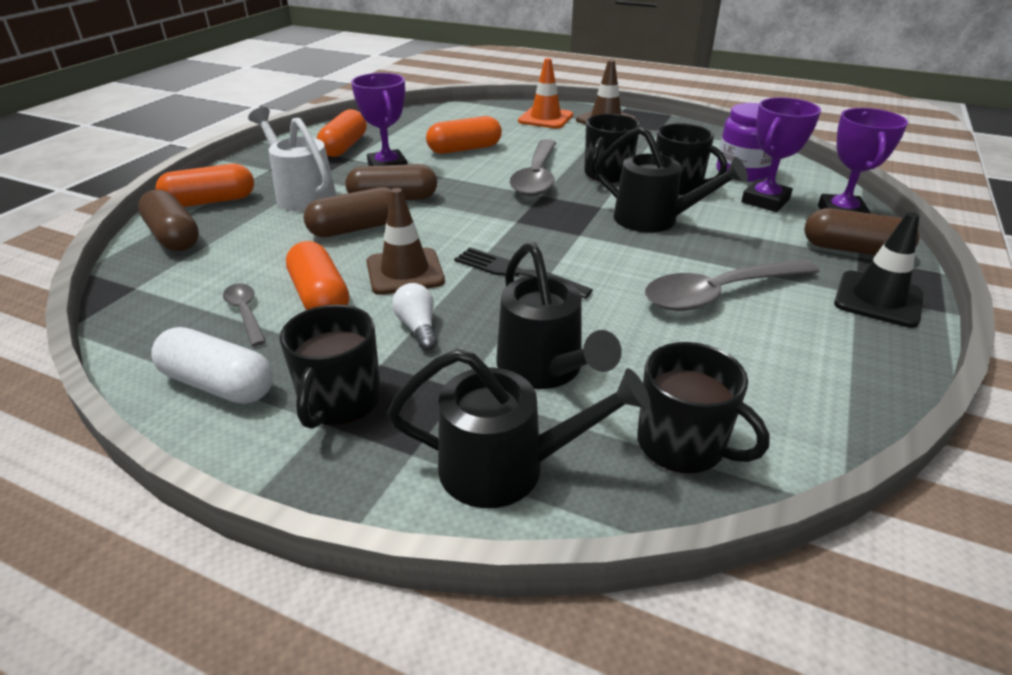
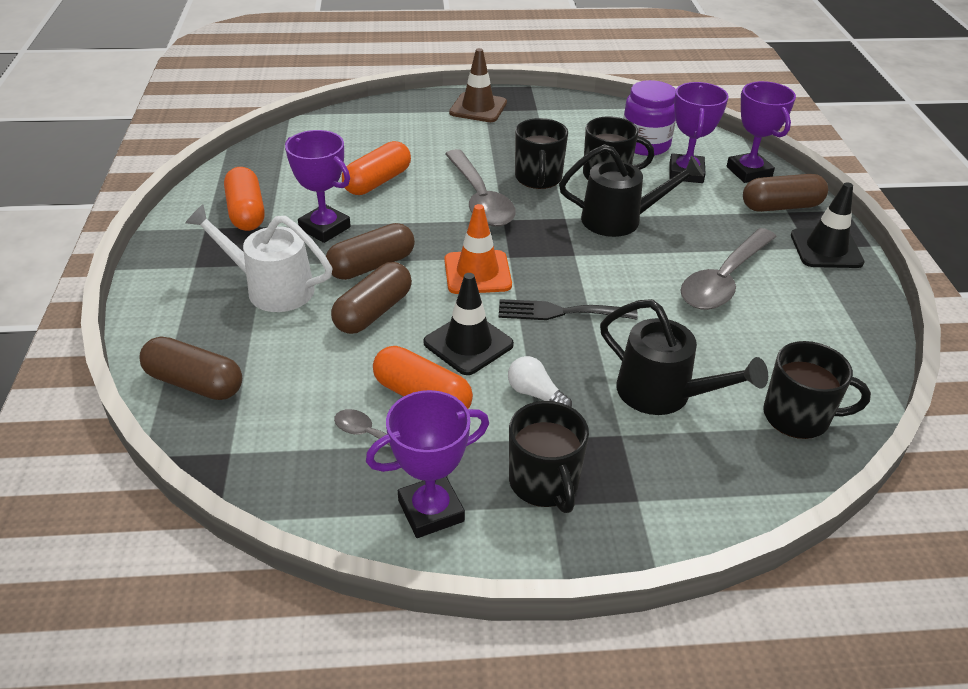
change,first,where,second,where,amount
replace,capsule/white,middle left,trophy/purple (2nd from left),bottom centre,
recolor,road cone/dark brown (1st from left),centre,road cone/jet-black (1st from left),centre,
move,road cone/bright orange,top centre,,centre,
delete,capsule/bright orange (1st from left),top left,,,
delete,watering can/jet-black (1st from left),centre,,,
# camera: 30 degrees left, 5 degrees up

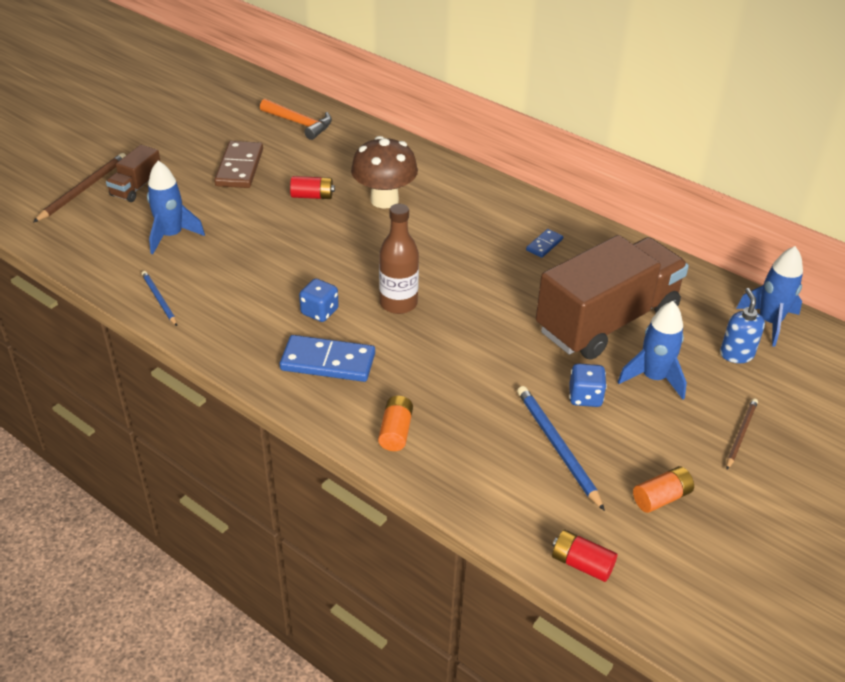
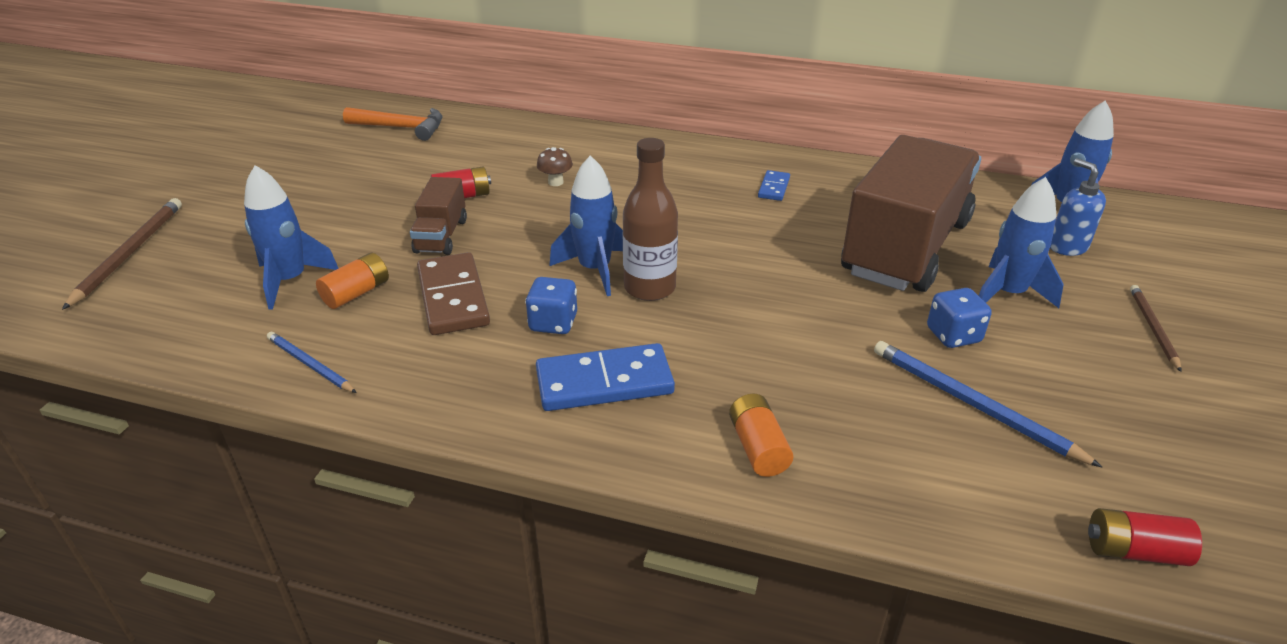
change,first,where,second,where,amount
move,power cell/bright orange (2nd from left in the first image),bottom right,power cell/bright orange (1st from left),middle left,
move,lorry/dark brown (1st from left),top left,,centre,
move,domino/dark brown,top left,,centre,
resize,fungus/dark brown,top centre,,top centre,x0.42
insert,,,toy rocket/blue (2nd from left),centre,
# camera: 20 degrees left, 5 degrees down

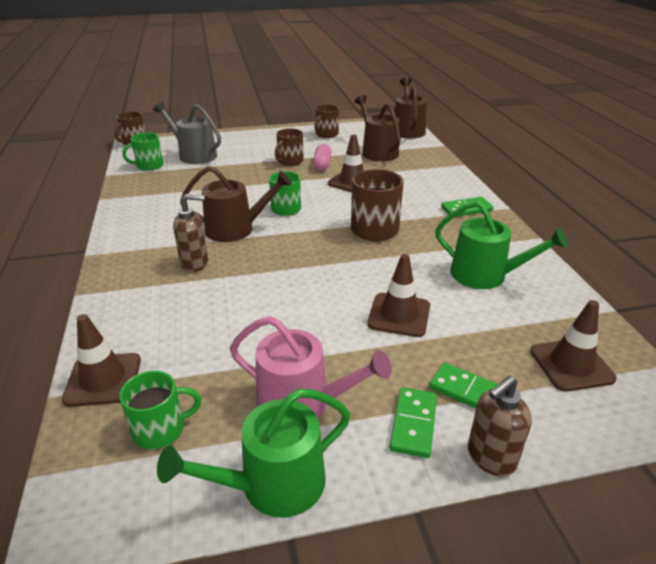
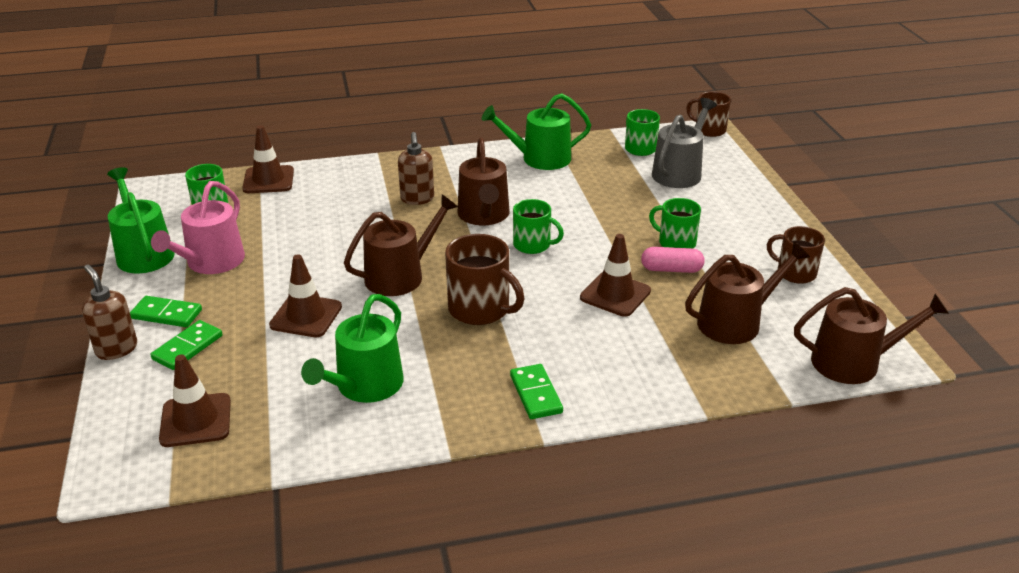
change,first,where,second,where,amount
insert,,,watering can/dark brown (1st from left),centre,
insert,,,watering can/green (3rd from left),top centre,
recolor,mug/dark brown (2nd from left),top centre,mug/green (4th from left),centre,
# camera: 90 degrees right, 0 degrees up

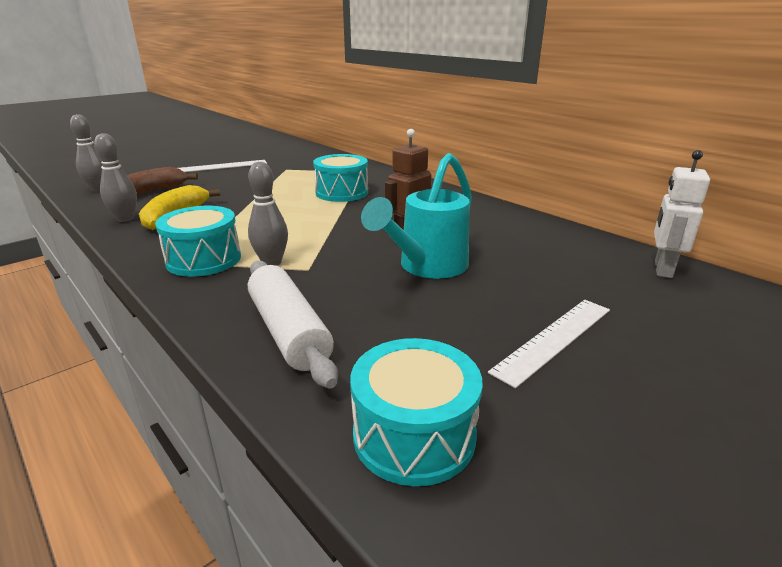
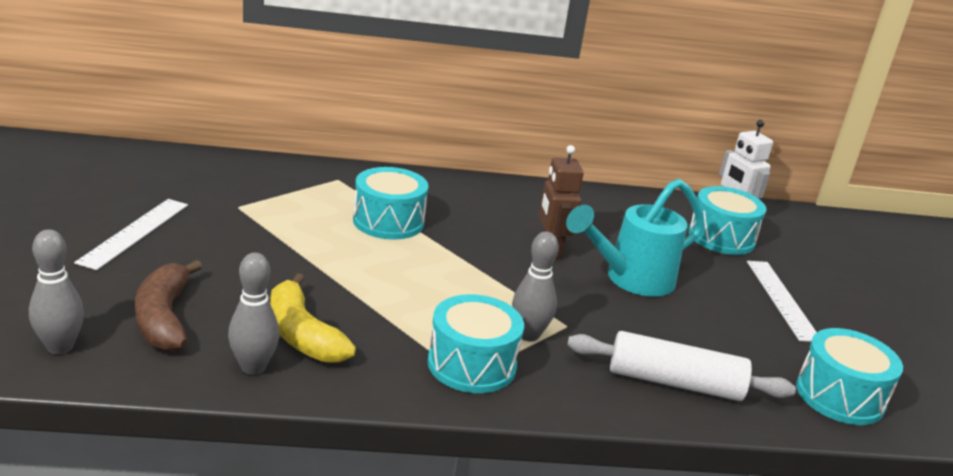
change,first,where,second,where,amount
rotate,watering can/aqua,centre,,centre,75 degrees clockwise
insert,,,drum/aqua (3rd from left),middle right,
# camera: 55 degrees left, 0 degrees up

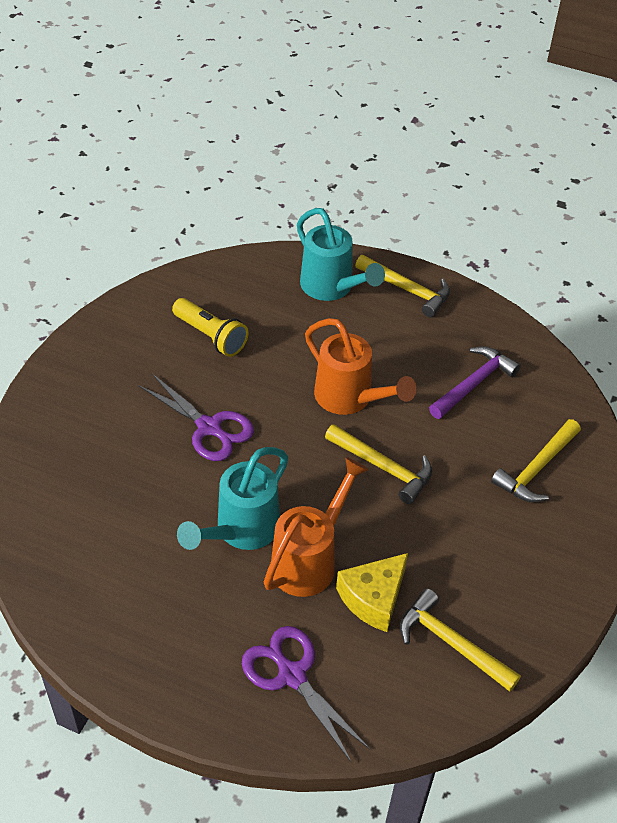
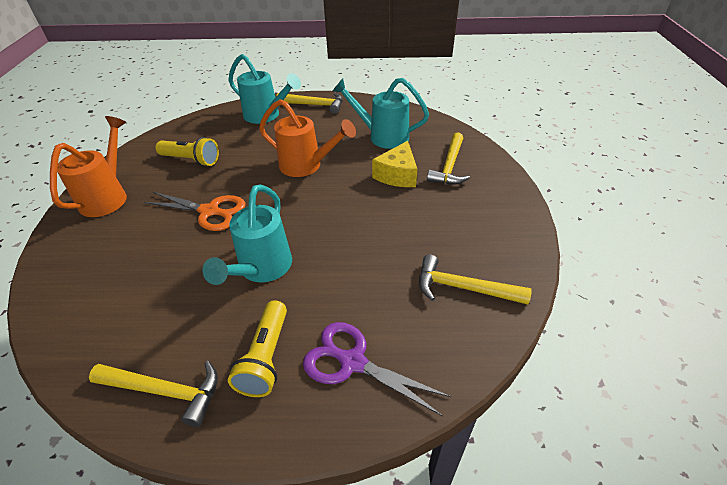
change,first,where,second,where,amount
move,watering can/bright orange (1st from left),centre,,middle left,
move,claw hammer/bright yellow (1st from left),centre,,bottom left,
recolor,scissors/purple (1st from left),middle left,scissors/bright orange,middle left,
insert,,,torch/bright yellow (2nd from left),bottom centre,
replace,claw hammer/purple,middle right,watering can/aqua (3rd from left),top centre,
move,piece of cheese/bright yellow,bottom centre,,centre,
# camera: 20 degrees left, 5 degrees down

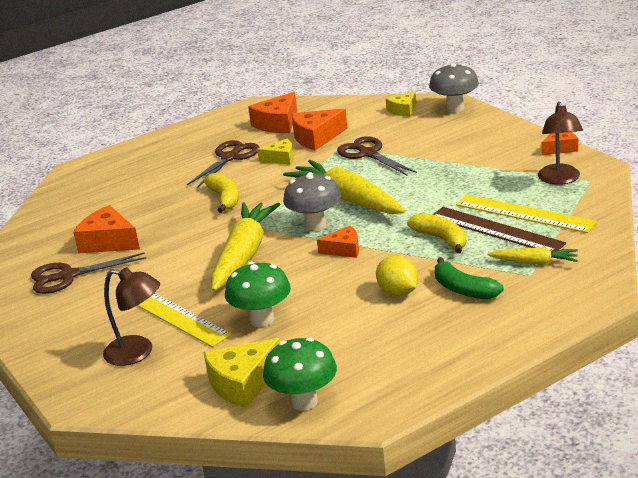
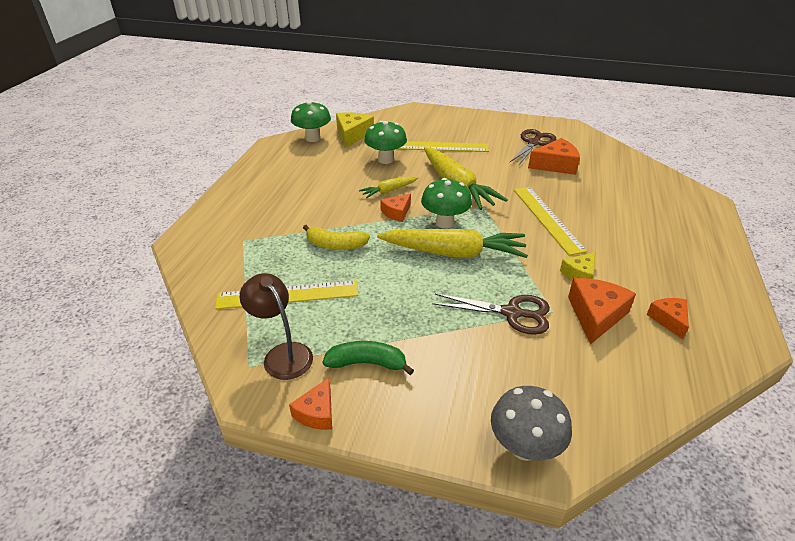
change,first,where,second,where,amount
move,banana fruit/green,middle right,,centre,
move,root vegetable/bright yellow (3rd from left in the first image),middle right,root vegetable/bright yellow (1st from left),centre,
recolor,fungus/ash-grey (1st from left),centre,fungus/green (3rd from left),centre,
replace,banana fruit/bright yellow (1st from left),centre,measuring stick/bright yellow (3rd from left),middle right,
resize,piece of cheese/bright orange (2nd from left in the first image),top centre,piece of cheese/bright orange (5th from left),middle right,x0.62
delete,reading lamp/dark brown (1st from left),middle left,,,
delete,scissors/dark brown (2nd from left),centre,,,
delete,citrus fruit/bright yellow,centre,,,
delete,piece of cheese/bright yellow (3rd from left),top centre,,,
delete,measuring stick/dark brown,middle right,,,
# camera: 135 degrees right, 10 degrees up

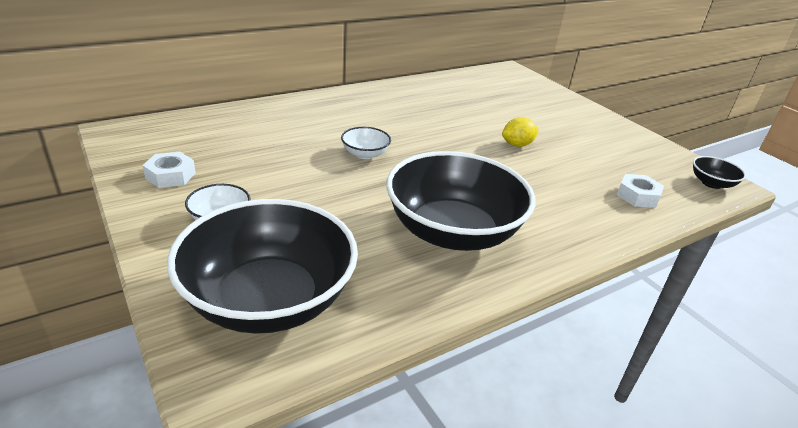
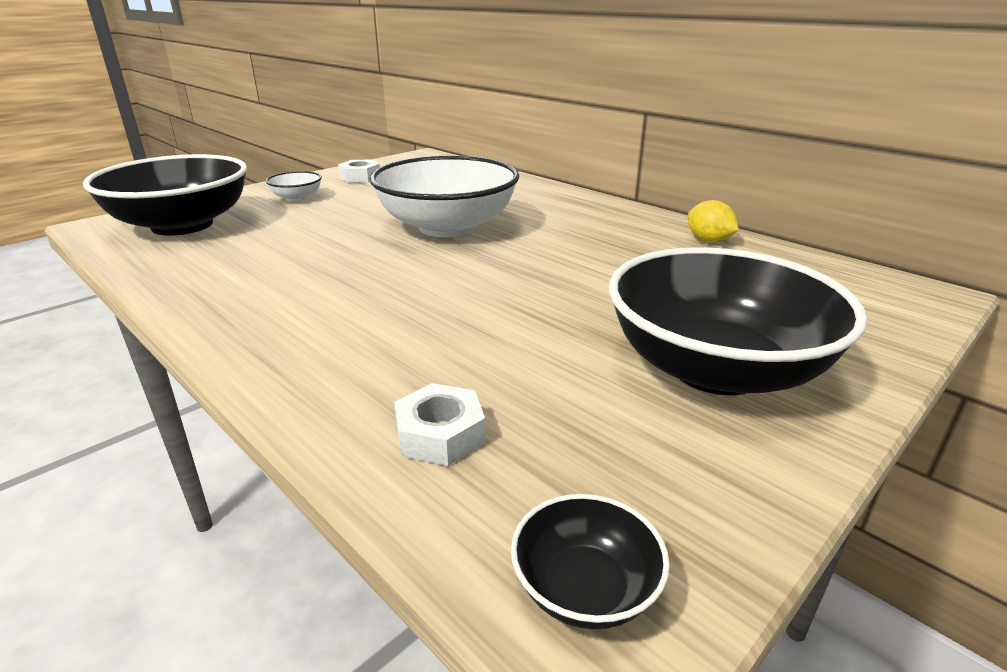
change,first,where,second,where,amount
resize,serving bowl/white (2nd from left),centre,,top centre,x2.37
move,serving bowl/jet-black (2nd from left in the first image),centre,serving bowl/jet-black (3rd from left),middle right,
move,citrus fruit/bright yellow,top centre,,top right,
# camera: 80 degrees right, 5 degrees down

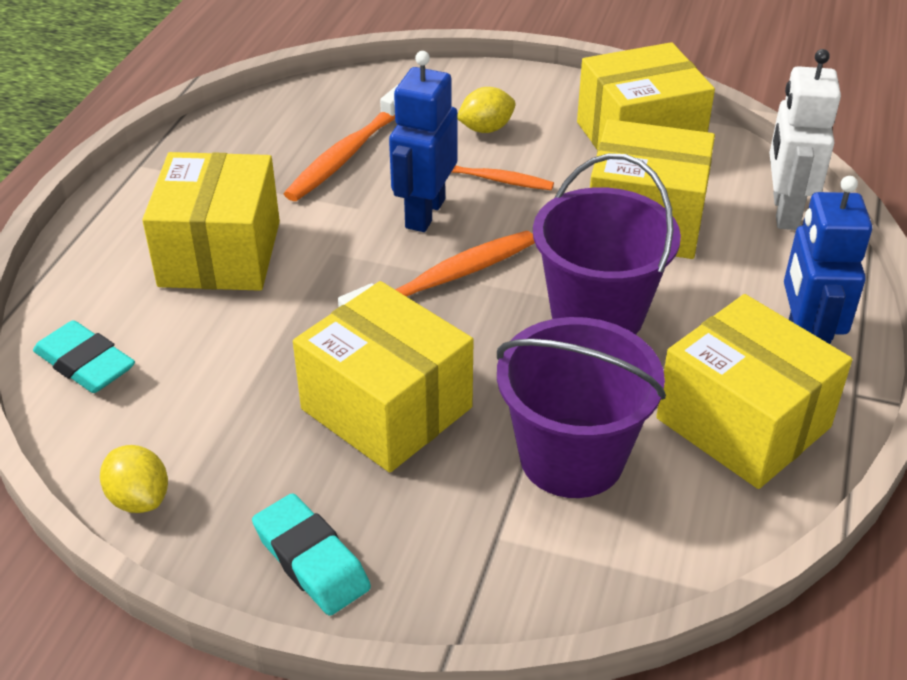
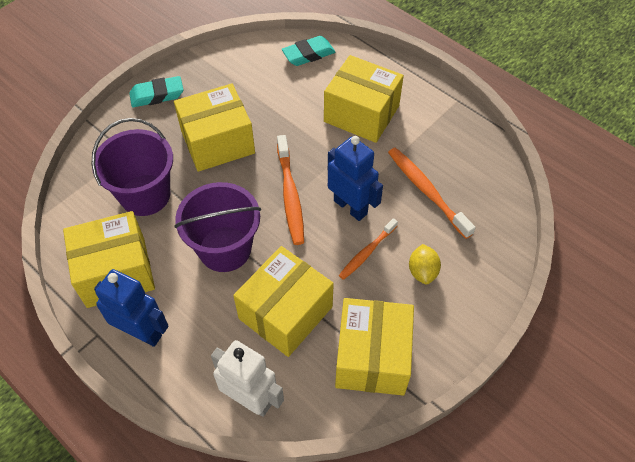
change,first,where,second,where,amount
delete,citrus fruit/bright yellow (1st from left),bottom left,,,
# camera: 115 degrees right, 15 degrees up

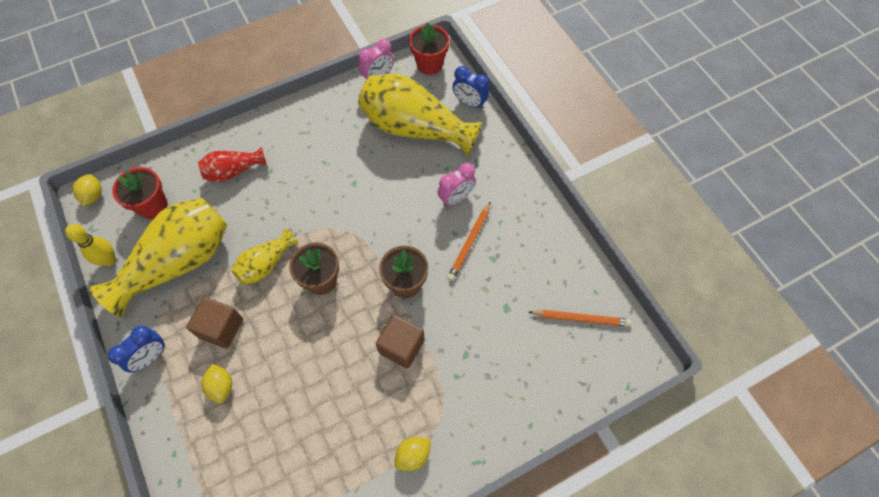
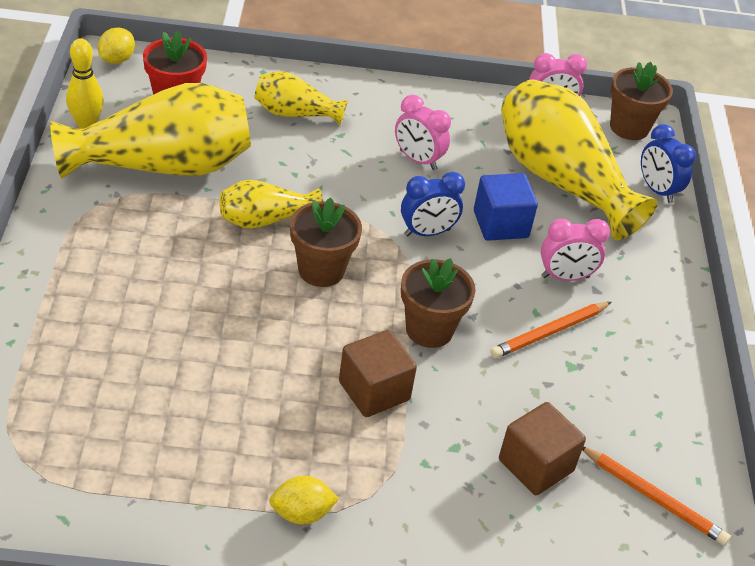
change,first,where,second,where,amount
recolor,flower vase/red,top left,flower vase/bright yellow (3rd from left),top centre,
insert,,,alarm clock/rose-pink (1st from left),top centre,
move,alarm clock/blue (1st from left),bottom left,,centre,
insert,,,solid cube/blue,middle right,
move,solid cube/dark brown (1st from left in the first image),middle left,solid cube/dark brown (2nd from left),bottom right,
recolor,potted plant/red (2nd from left),top centre,potted plant/dark brown (3rd from left),top right,
delete,citrus fruit/bright yellow (2nd from left),bottom left,,,
# camera: 25 degrees right, 20 degrees down

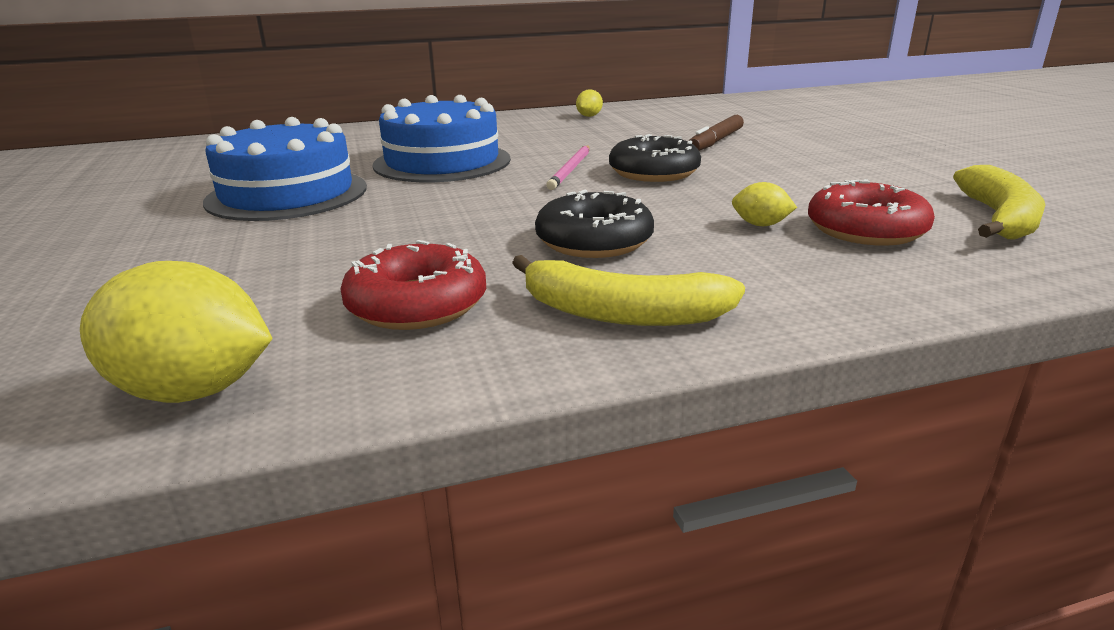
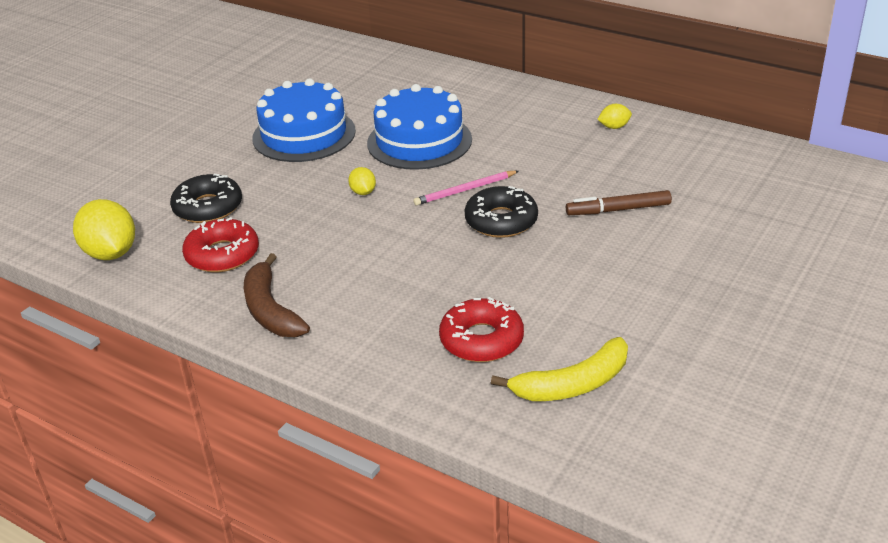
change,first,where,second,where,amount
move,donut/jet-black (1st from left),centre,,middle left,
recolor,banana fruit/bright yellow (1st from left),centre,banana fruit/dark brown,middle left,
move,citrus fruit/bright yellow (3rd from left in the first image),top right,citrus fruit/bright yellow (2nd from left),centre,
# camera: 50 degrees right, 10 degrees up

